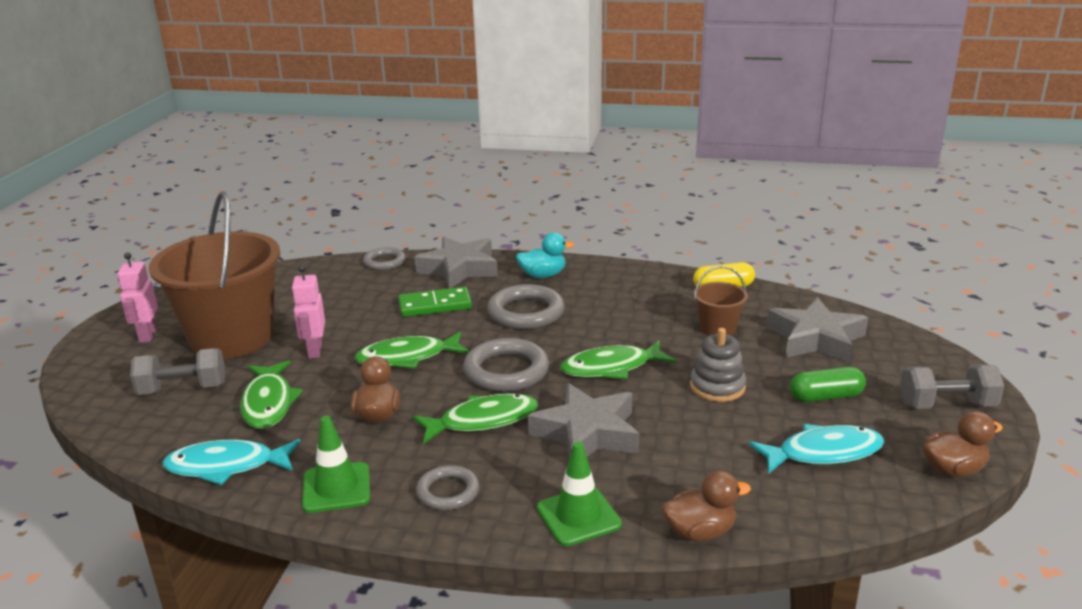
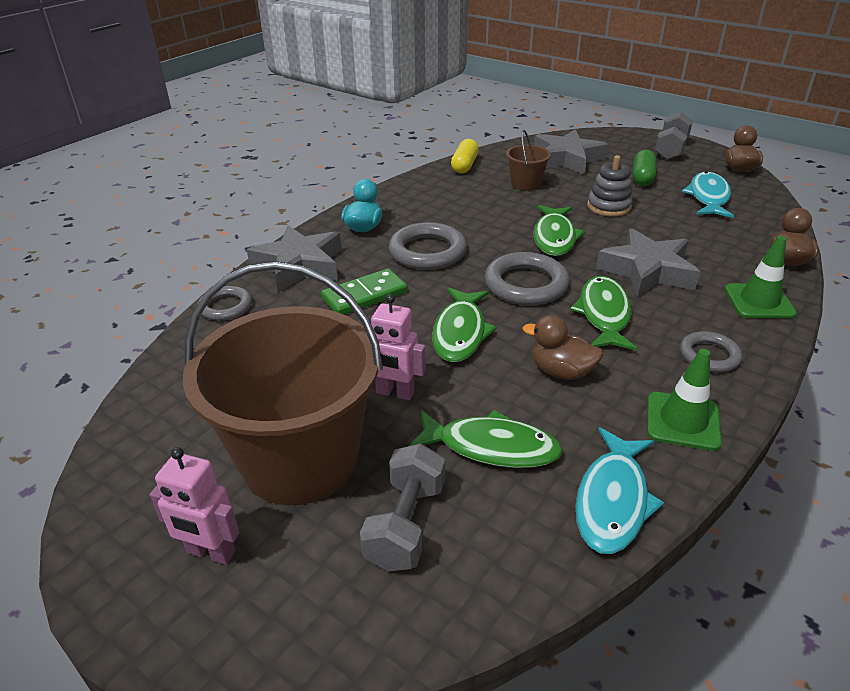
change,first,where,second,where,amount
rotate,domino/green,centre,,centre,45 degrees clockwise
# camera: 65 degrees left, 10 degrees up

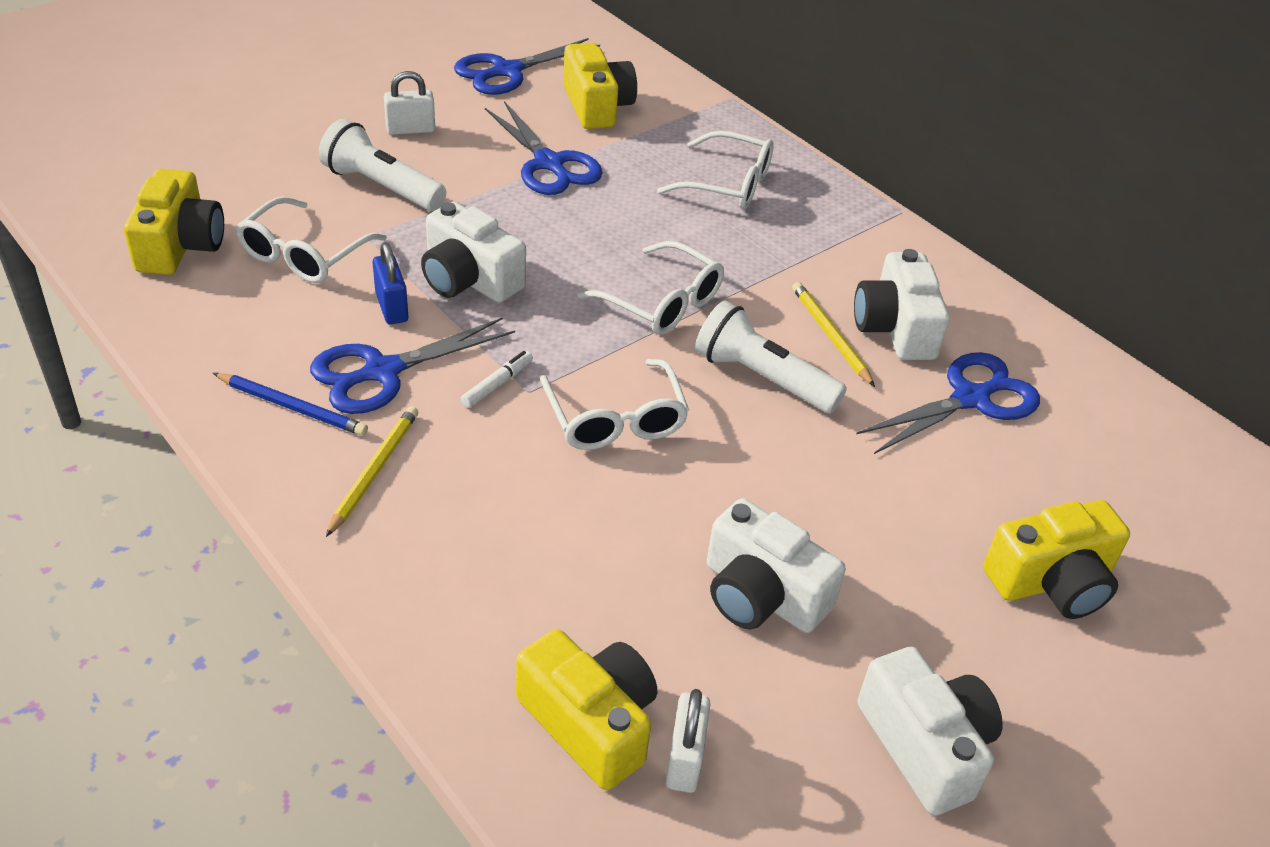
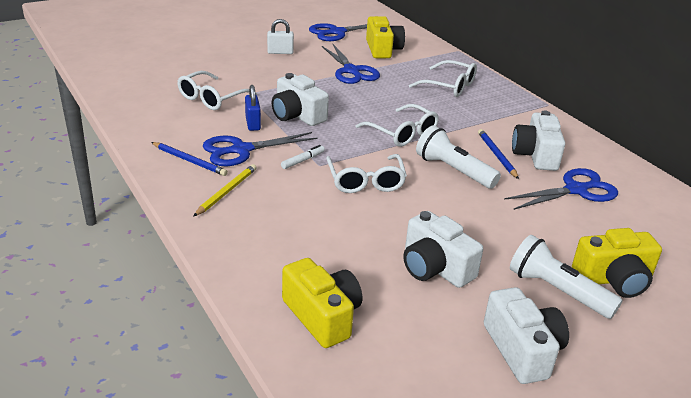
change,first,where,second,where,amount
recolor,pencil/bright yellow (2nd from left),centre,pencil/blue (2nd from left),middle right,
move,torch/white (1st from left in the first image),top left,torch/white (2nd from left),bottom right,
delete,camera/bright yellow (1st from left),top left,,,
delete,padlock/white (2nd from left),bottom centre,,,
# camera: 10 degrees right, 10 degrees down

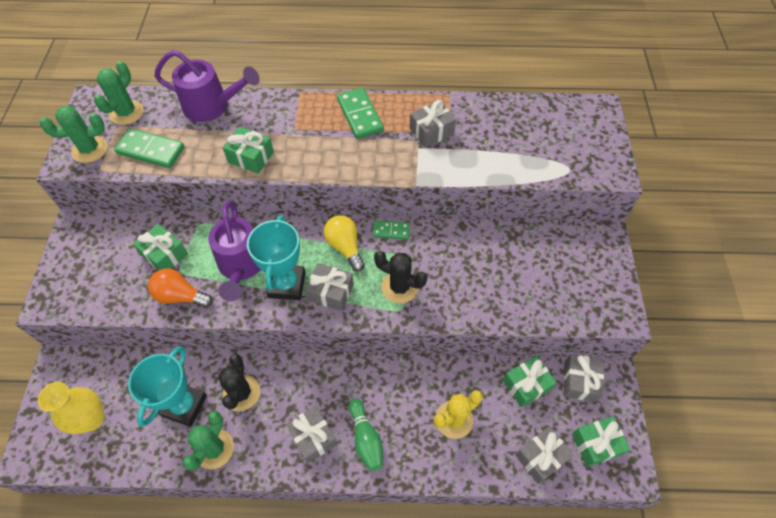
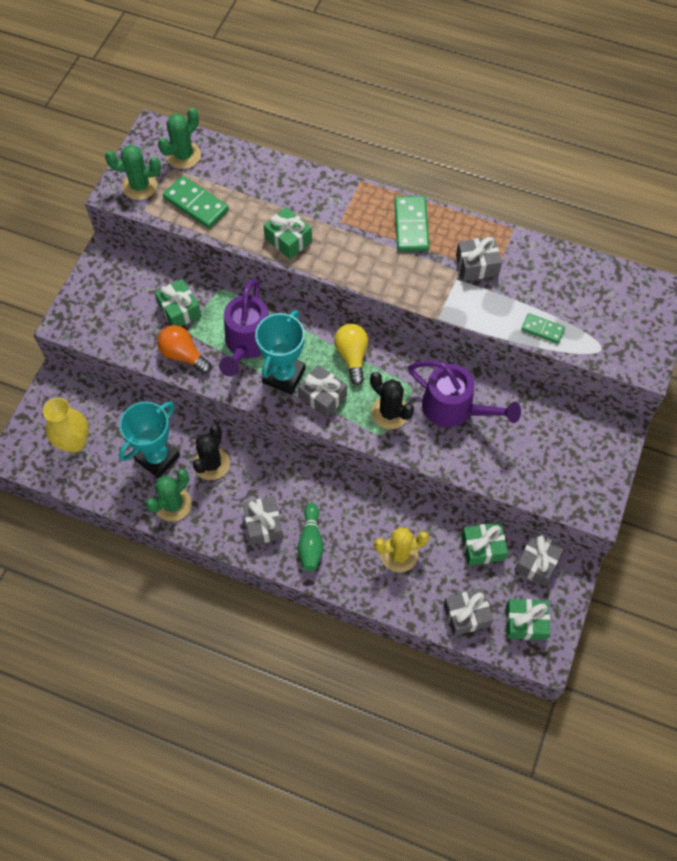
change,first,where,second,where,amount
move,watering can/purple (1st from left in the first image),top left,watering can/purple (2nd from left),middle right,
move,domino/green (3rd from left),centre,,middle right,
# camera: 20 degrees right, 5 degrees up

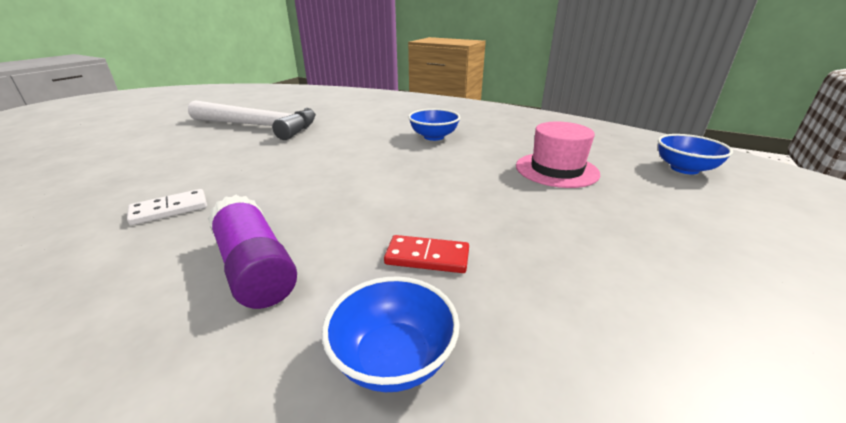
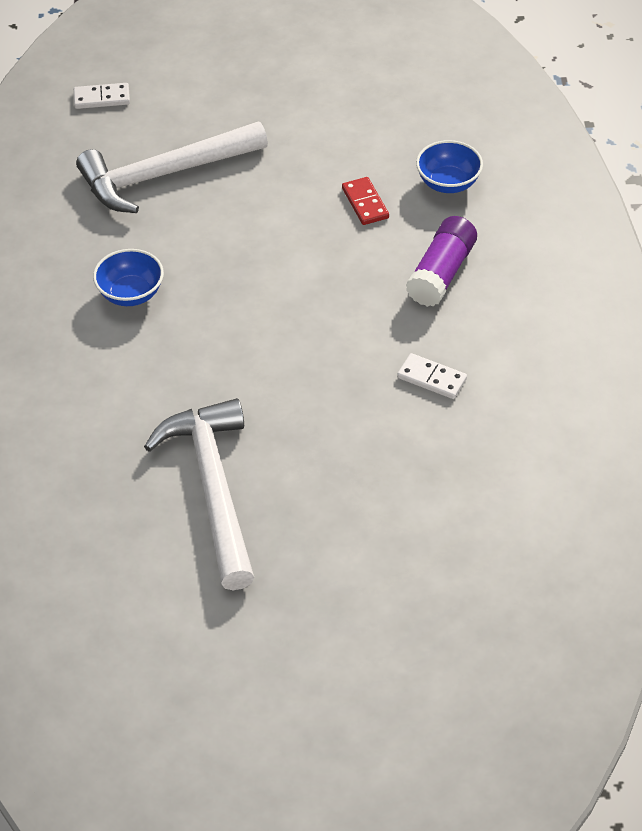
change,first,where,second,where,amount
replace,serving bowl/blue (3rd from left),middle right,domino/white (1st from left),top left,
replace,top hat/rose-pink,centre,claw hammer/white (1st from left),top left,
# camera: 120 degrees left, 20 degrees up

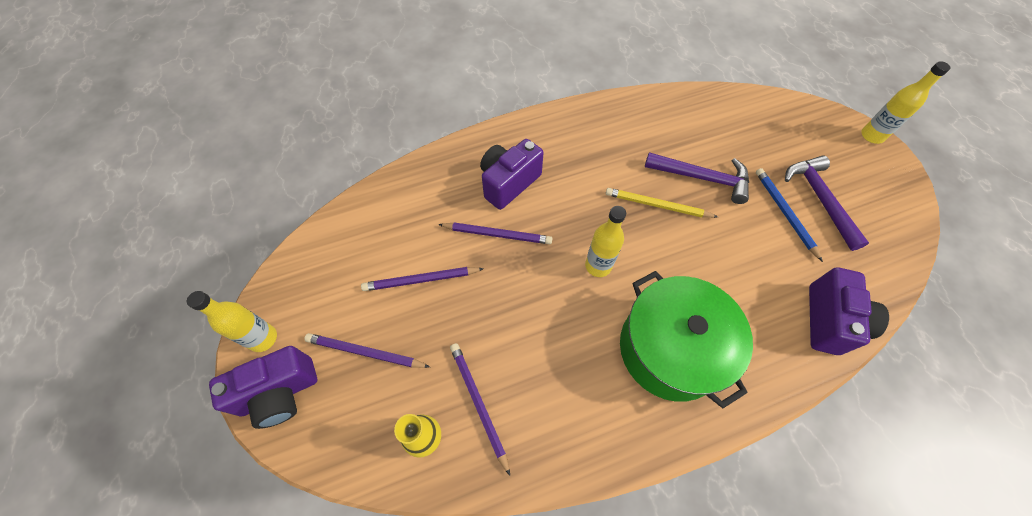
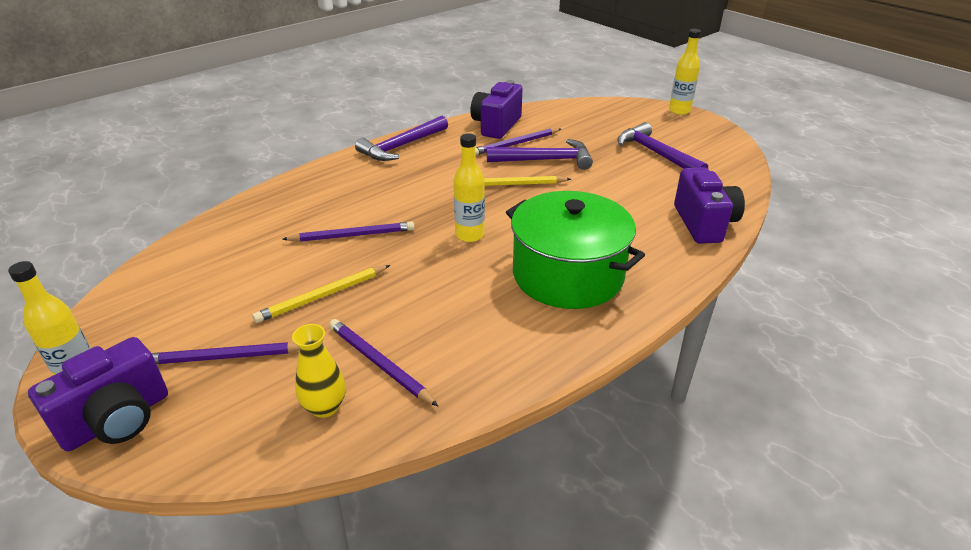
change,first,where,second,where,amount
insert,,,pencil/bright yellow (1st from left),middle left,
insert,,,claw hammer/purple (1st from left),top centre,
move,camera/purple (2nd from left),centre,,top centre,
move,pencil/purple (2nd from left in the first image),centre,pencil/purple (4th from left),top centre,
delete,pencil/blue,middle right,,,
# camera: 20 degrees left, 25 degrees down

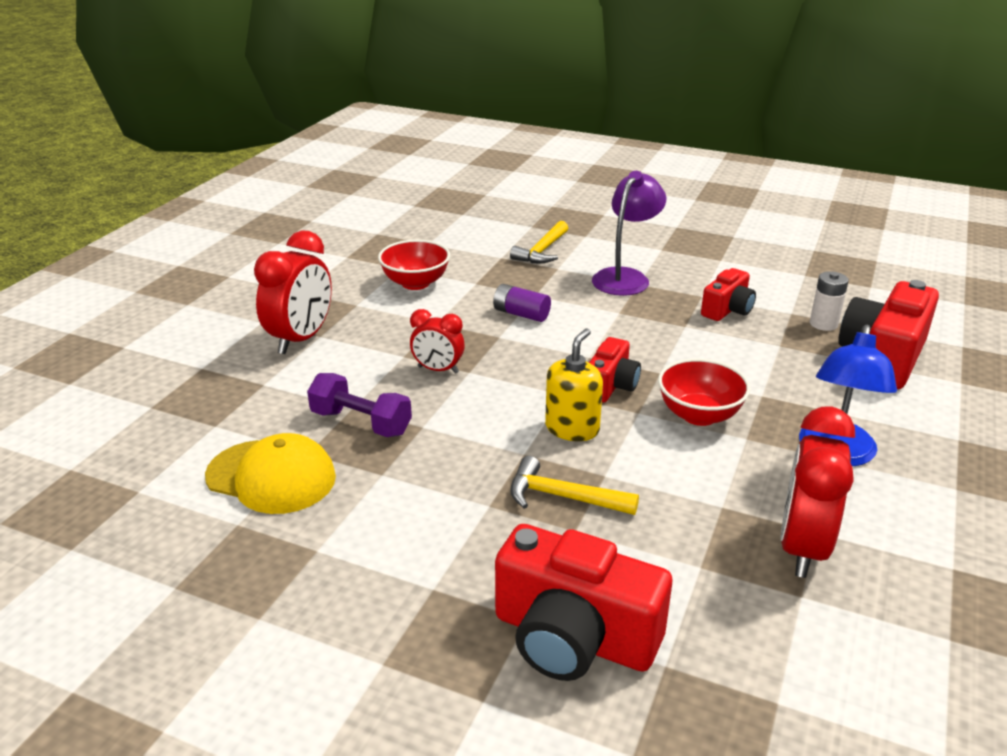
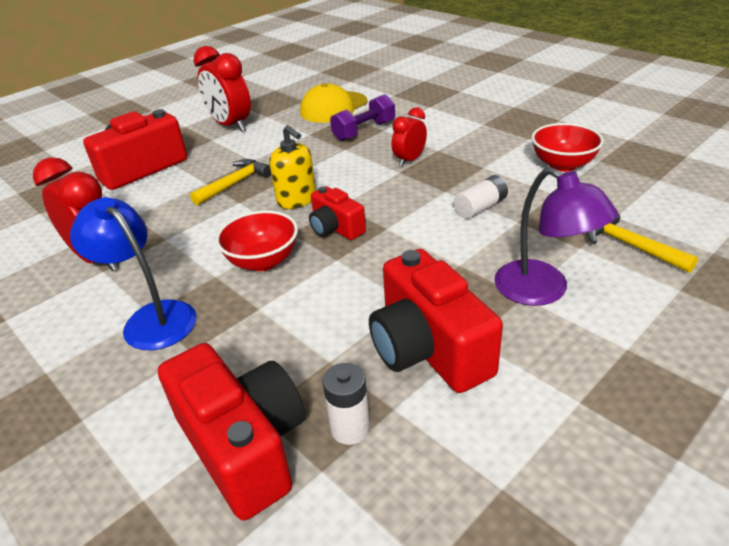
change,first,where,second,where,amount
move,alarm clock/red (1st from left in the first image),middle left,alarm clock/red (2nd from left),top left,
resize,camera/red (3rd from left in the first image),middle right,camera/red (4th from left),centre,x1.76
recolor,power cell/purple,centre,power cell/white (2nd from left),centre,
# camera: 115 degrees right, 5 degrees up

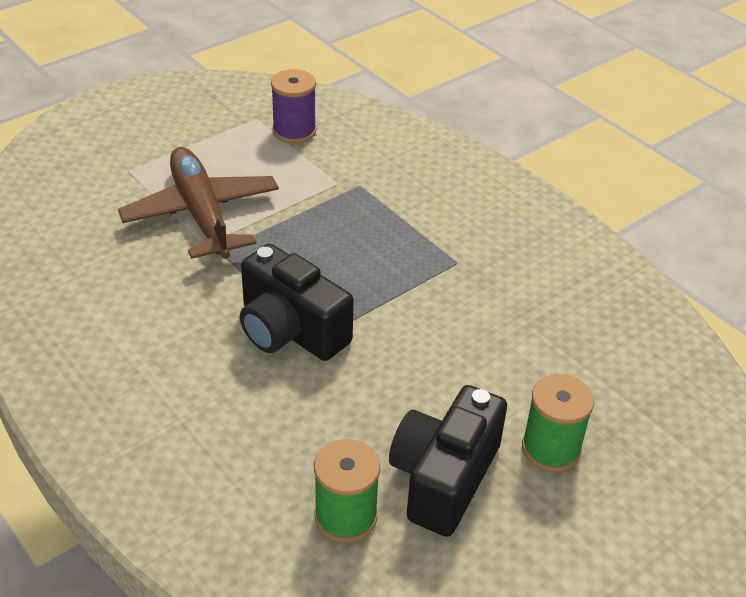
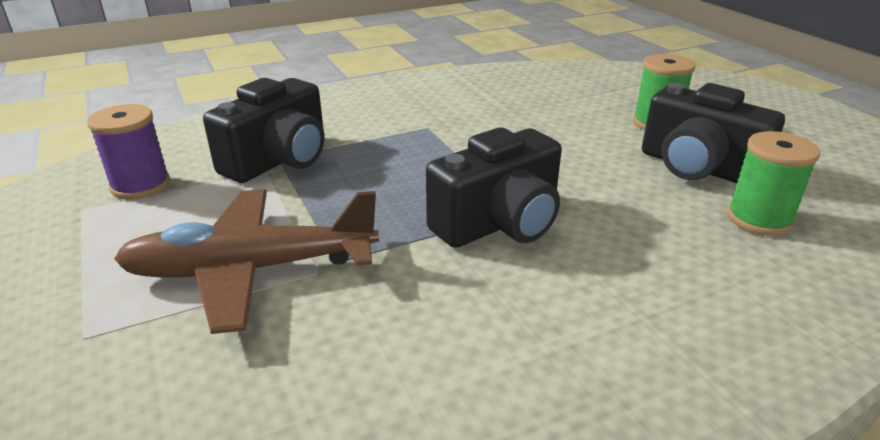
change,first,where,second,where,amount
insert,,,camera/jet-black (1st from left),top left,
# camera: 75 degrees left, 10 degrees down

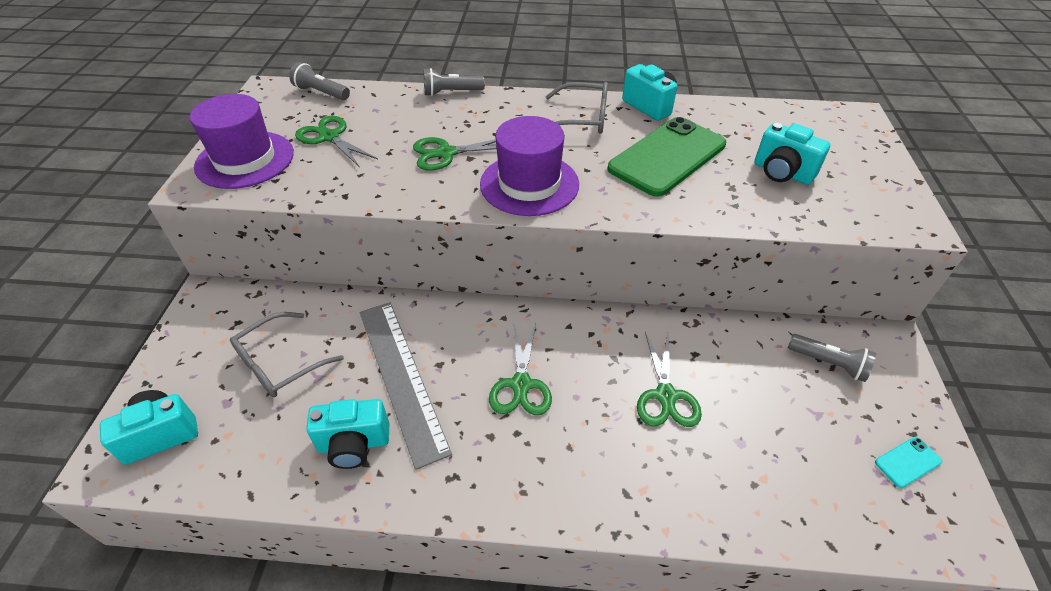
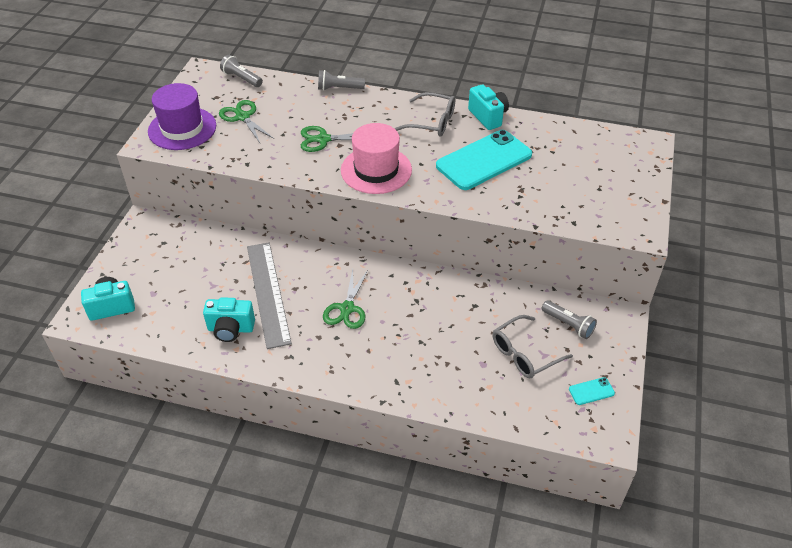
change,first,where,second,where,amount
recolor,top hat/purple (2nd from left),top centre,top hat/rose-pink,top centre,
recolor,phone/green,top centre,phone/aqua (1st from left),top centre,
move,glasses/ash-grey (1st from left in the first image),middle left,glasses/ash-grey (2nd from left),middle right,
delete,scissors/green (4th from left),centre,,,
delete,camera/aqua (4th from left),top right,,,
# camera: 10 degrees right, 0 degrees up

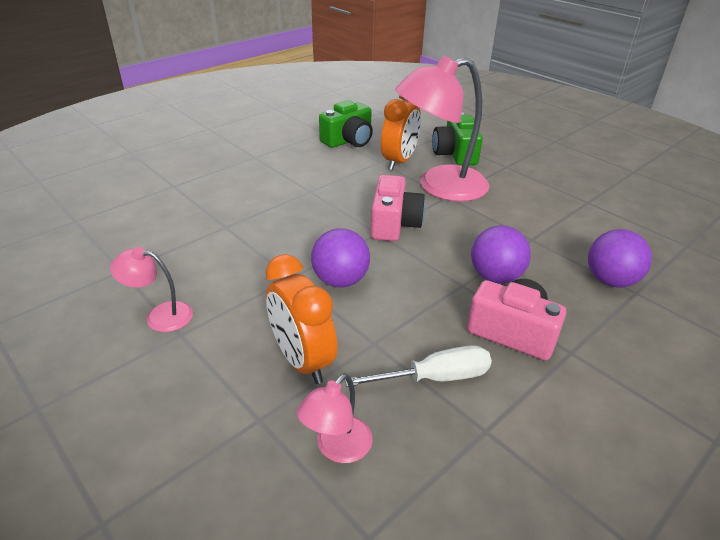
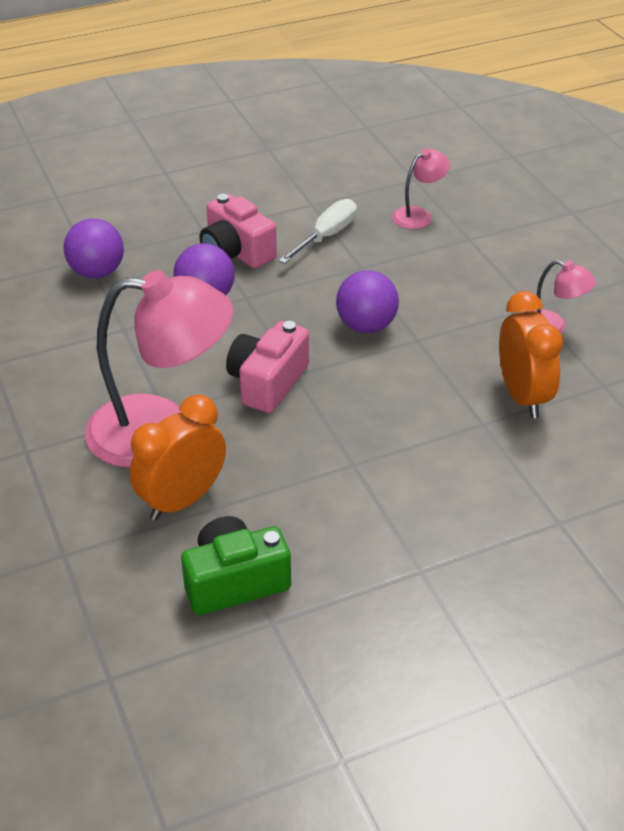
change,first,where,second,where,amount
rotate,hand screwdriver/white,bottom centre,,top centre,120 degrees clockwise
move,alarm clock/bright orange (1st from left in the first image),centre,alarm clock/bright orange (2nd from left),middle right,
delete,camera/green (2nd from left),top centre,,,
# camera: 160 degrees left, 5 degrees up

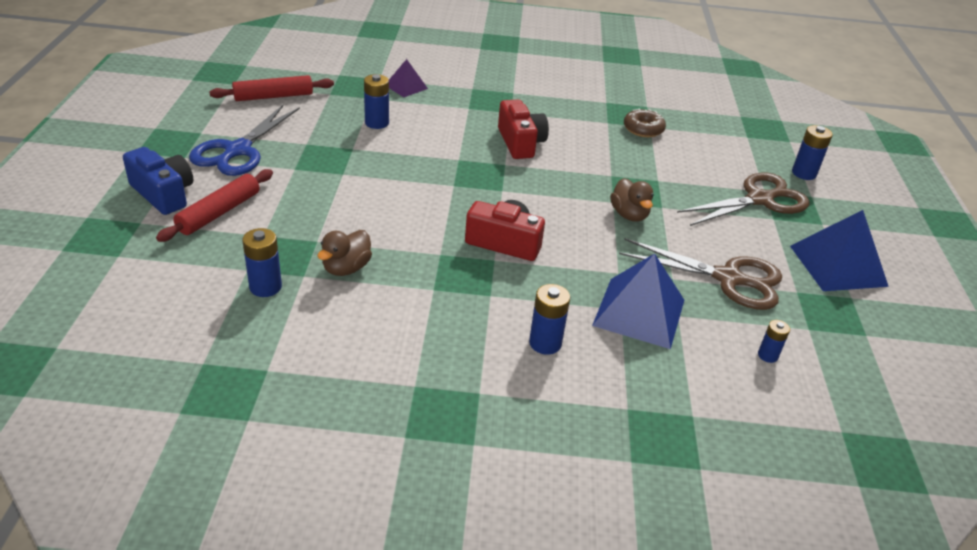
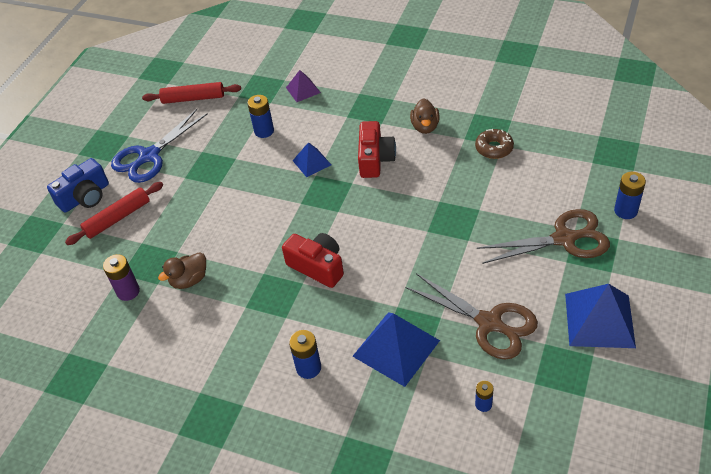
change,first,where,second,where,amount
rotate,camera/blue,top left,,middle left,75 degrees clockwise
recolor,power cell/blue (1st from left),middle left,power cell/purple,middle left,
insert,,,pyramid/blue (1st from left),centre,
move,toy duck/dark brown (2nd from left),centre,,top centre,
# camera: 25 degrees right, 10 degrees up

